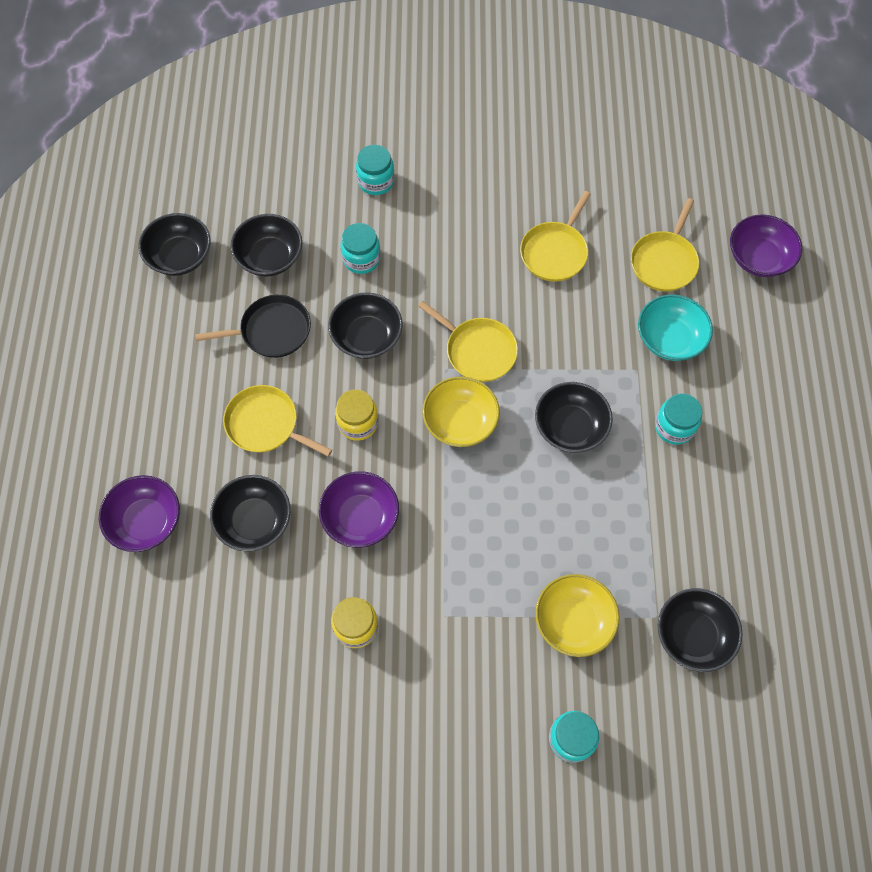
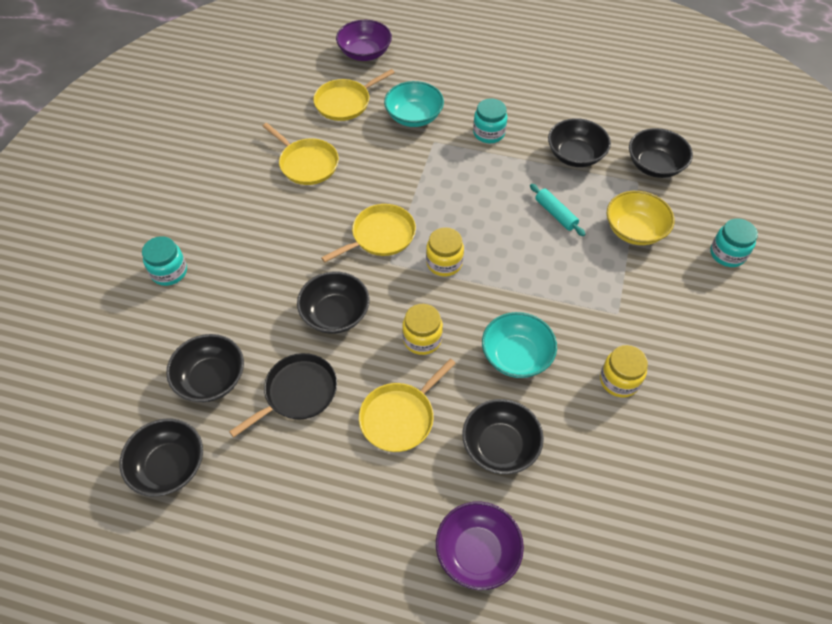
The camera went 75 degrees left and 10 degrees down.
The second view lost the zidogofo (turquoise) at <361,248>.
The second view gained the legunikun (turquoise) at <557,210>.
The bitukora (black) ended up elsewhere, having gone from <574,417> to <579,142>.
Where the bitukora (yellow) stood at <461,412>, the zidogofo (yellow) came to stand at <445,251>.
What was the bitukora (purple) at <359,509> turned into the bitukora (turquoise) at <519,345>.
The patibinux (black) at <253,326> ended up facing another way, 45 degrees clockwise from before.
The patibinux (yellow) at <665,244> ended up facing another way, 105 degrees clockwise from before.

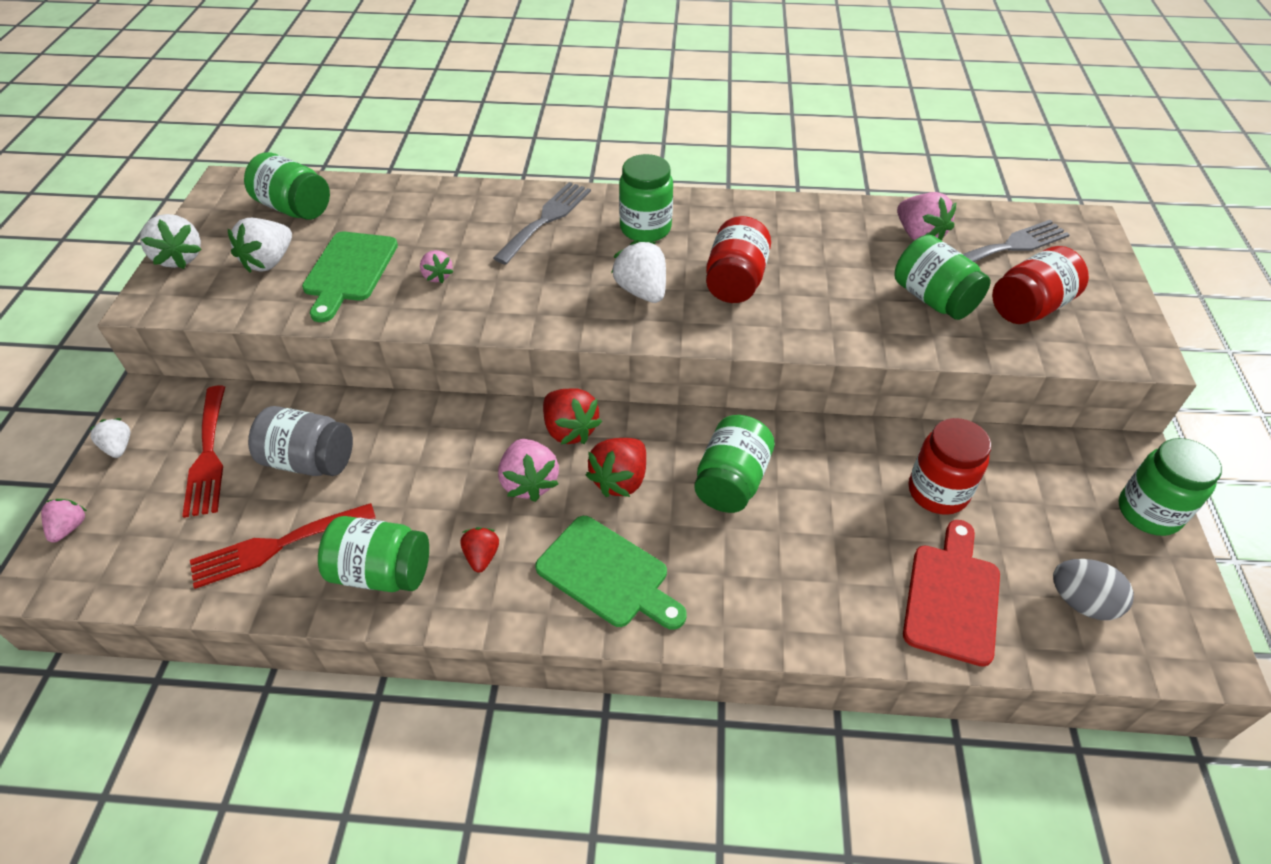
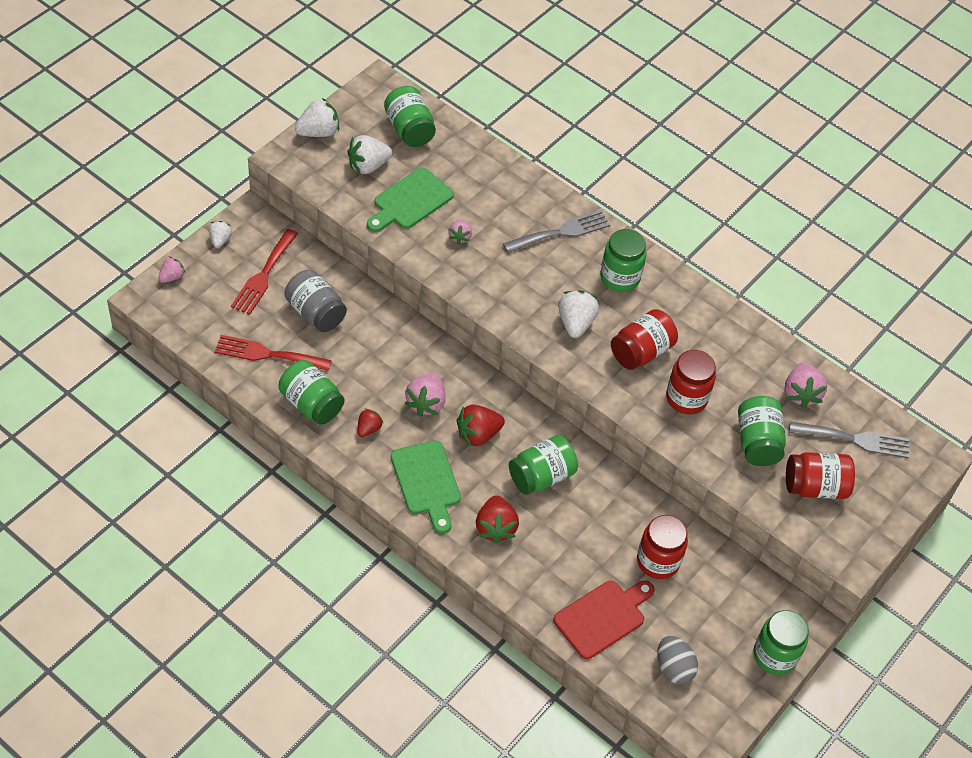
The camera went 30 degrees right and 5 degrees up.
The second view gained the zidogofo (red) at <691,382>.
The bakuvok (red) ended up elsewhere, having gone from <572,416> to <497,519>.
The bakuvok (white) at <171,241> ended up facing another way, 120 degrees counterclockwise from before.

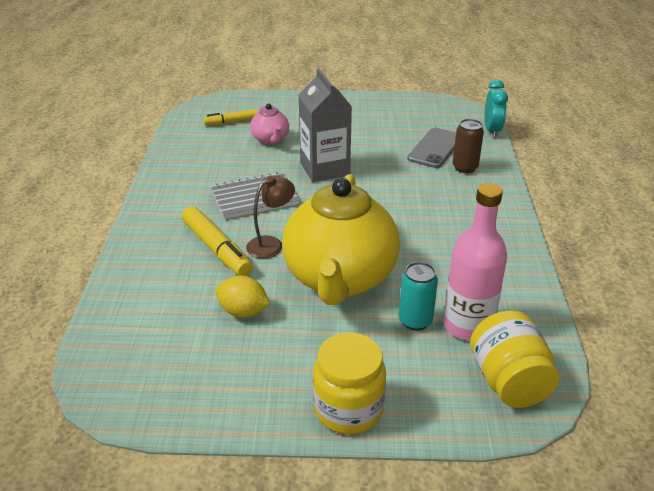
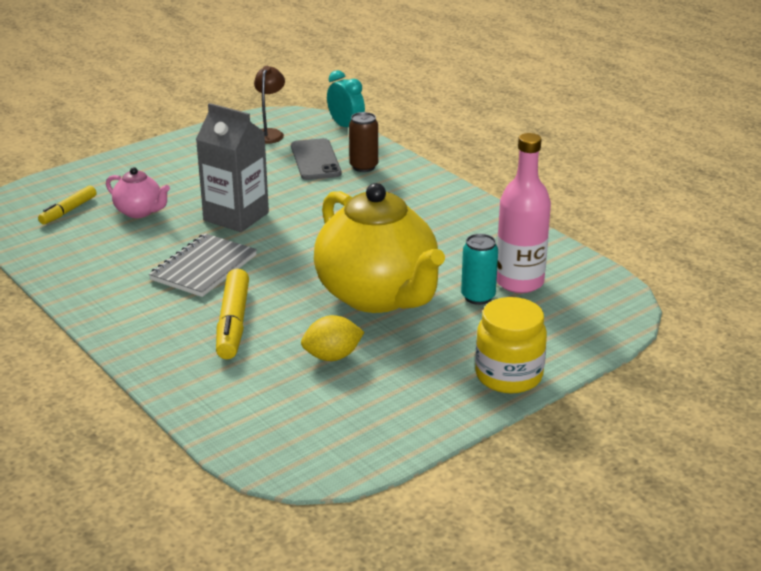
The camera went 40 degrees left and 5 degrees down.
The second view lost the zidogofo (yellow) at <514,359>.
The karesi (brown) ended up elsewhere, having gone from <270,217> to <269,105>.
The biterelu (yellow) at <217,241> ended up facing another way, 75 degrees clockwise from before.

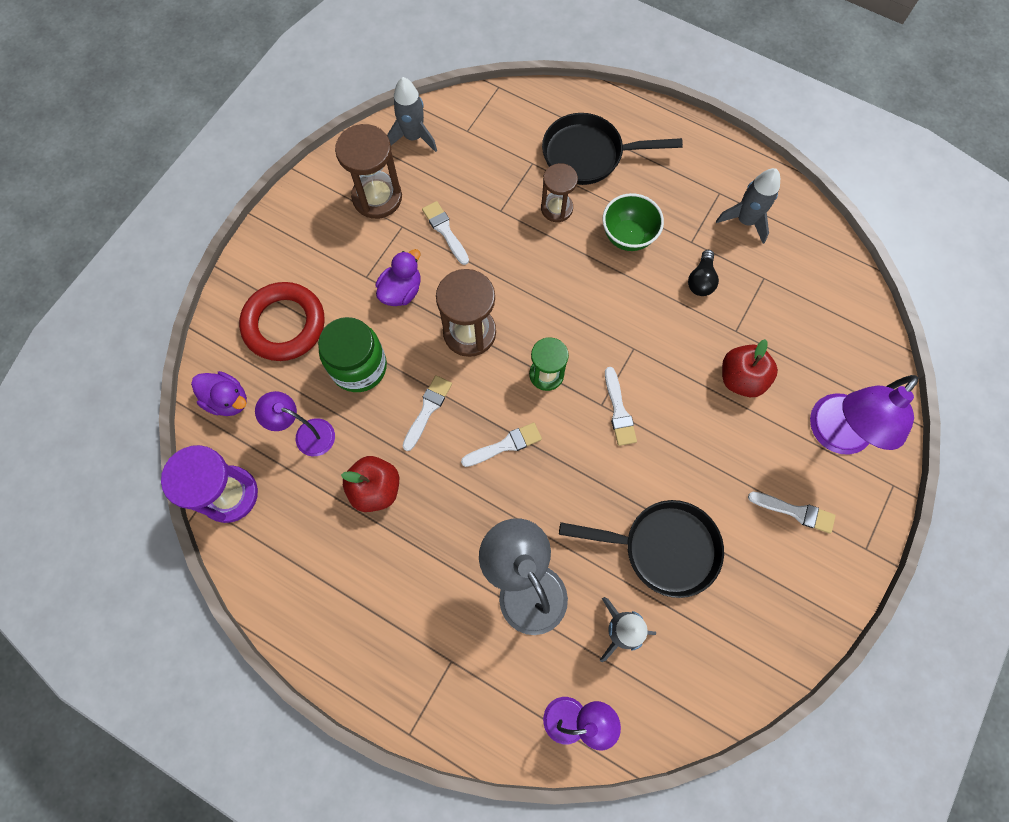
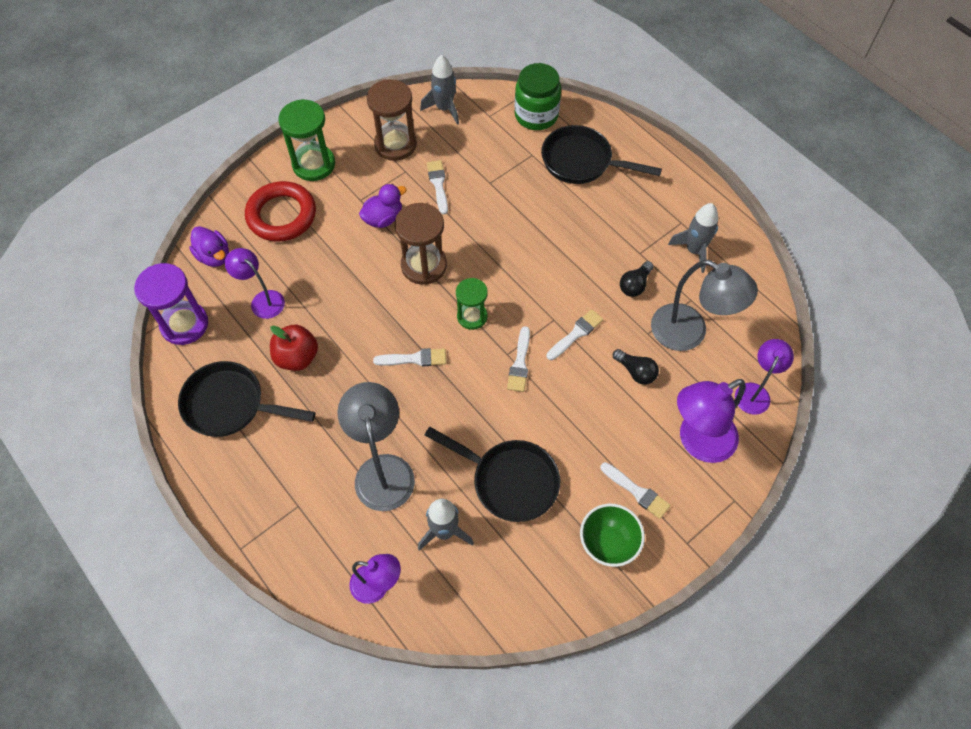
The camera went 20 degrees right and 10 degrees down.
The second view lost the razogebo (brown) at <559,192>.
The second view gained the patibinux (black) at <247,399>.
The second view gained the razogebo (green) at <306,140>.
The second view gained the karesi (grey) at <704,305>.
The second view gained the karesi (purple) at <764,377>.
The zidogofo (green) ended up elsewhere, having gone from <352,354> to <538,96>.
The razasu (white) ended up elsewhere, having gone from <427,413> to <574,334>.
The bitukora (green) ended up elsewhere, having gone from <633,222> to <612,535>.
Where the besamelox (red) stood at <750,368>, the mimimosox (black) came to stand at <636,367>.

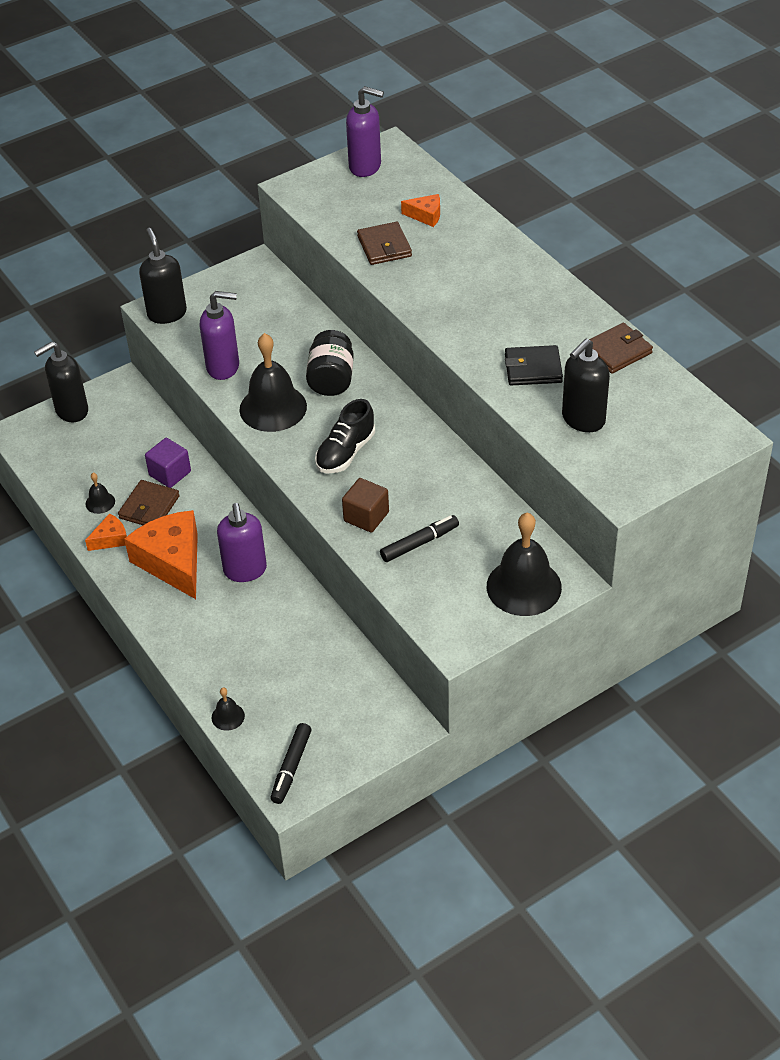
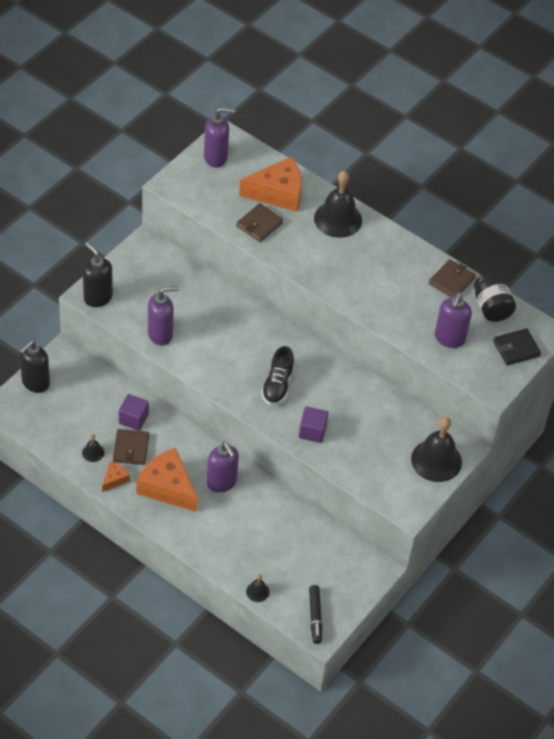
The camera went 25 degrees left and 5 degrees up.
The second view lost the biterelu (black) at <419,538>.
The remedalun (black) ended up elsewhere, having gone from <273,382> to <338,204>.
The zidogofo (black) ended up elsewhere, having gone from <330,363> to <495,297>.
The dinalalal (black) ended up elsewhere, having gone from <534,365> to <517,346>.
What was the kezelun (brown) at <365,505> turned into the kezelun (purple) at <314,425>.
What was the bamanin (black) at <586,385> turned into the bamanin (purple) at <453,320>.
The dinalalal (brown) at <384,243> ended up facing another way, 75 degrees clockwise from before.
The size of the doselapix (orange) at <420,210> changed by a factor of 2.11.

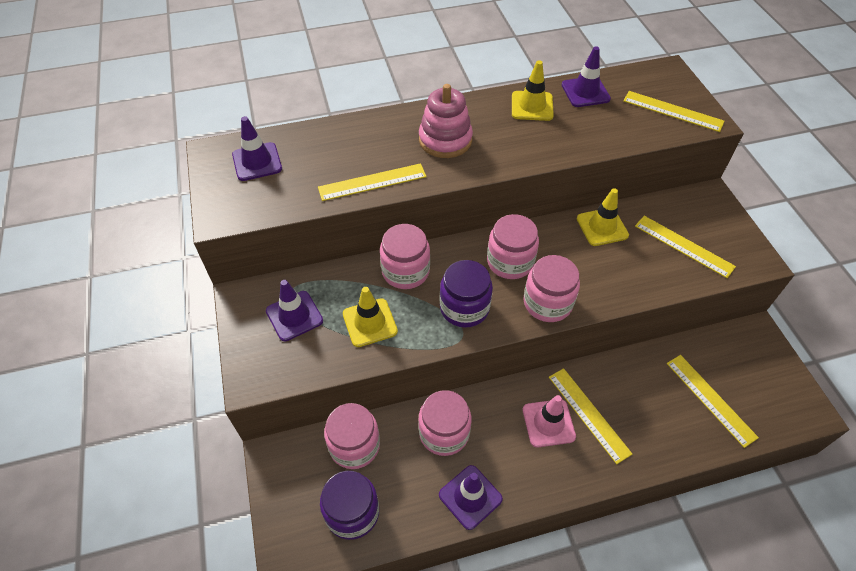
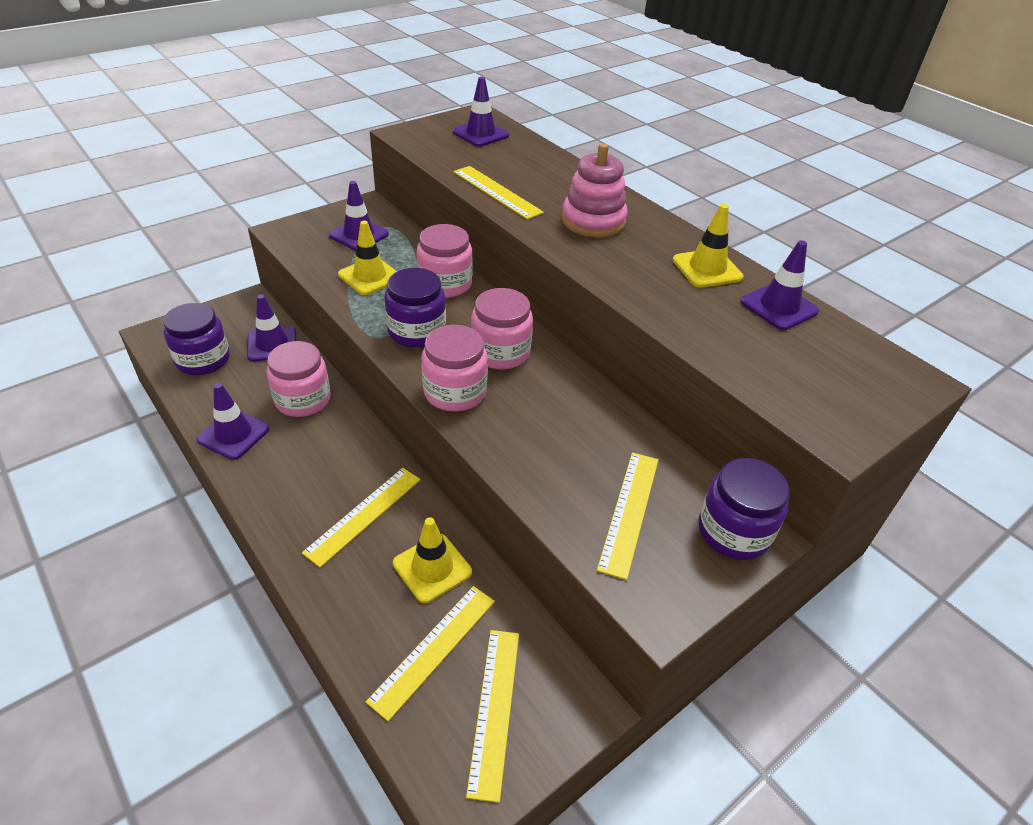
The camera went 65 degrees right and 10 degrees down.
The second view lost the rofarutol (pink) at <549,421>.
The second view gained the zidogofo (purple) at <744,509>.
The rofarutol (yellow) ended up elsewhere, having gone from <603,217> to <432,560>.
The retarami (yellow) ended up elsewhere, having gone from <673,111> to <492,716>.
Where the zidogofo (pink) stood at <352,436>, the rofarutol (purple) came to stand at <271,328>.

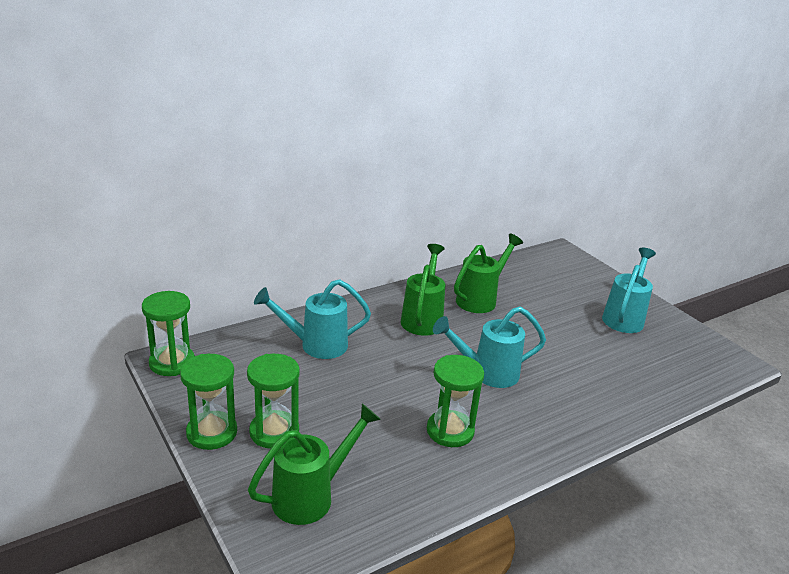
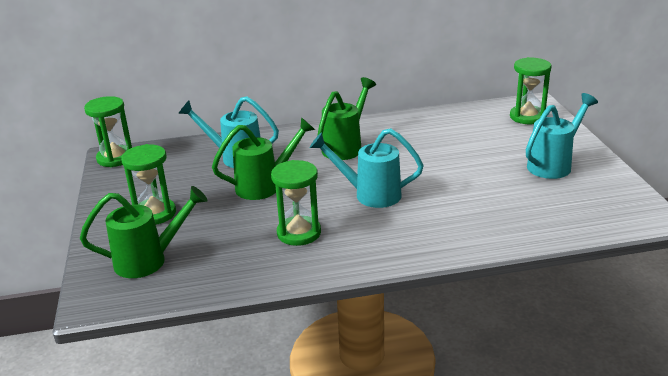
The camera went 25 degrees right and 0 degrees up.
The razogebo (green) ended up elsewhere, having gone from <208,402> to <531,90>.
The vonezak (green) ended up elsewhere, having gone from <488,273> to <263,158>.

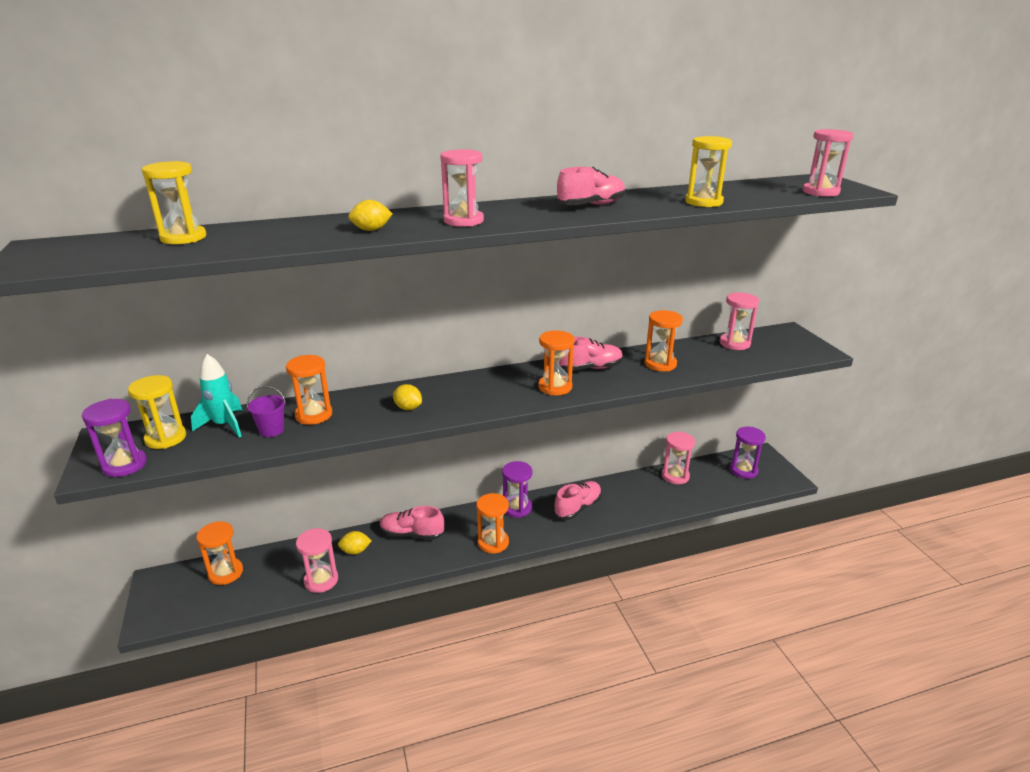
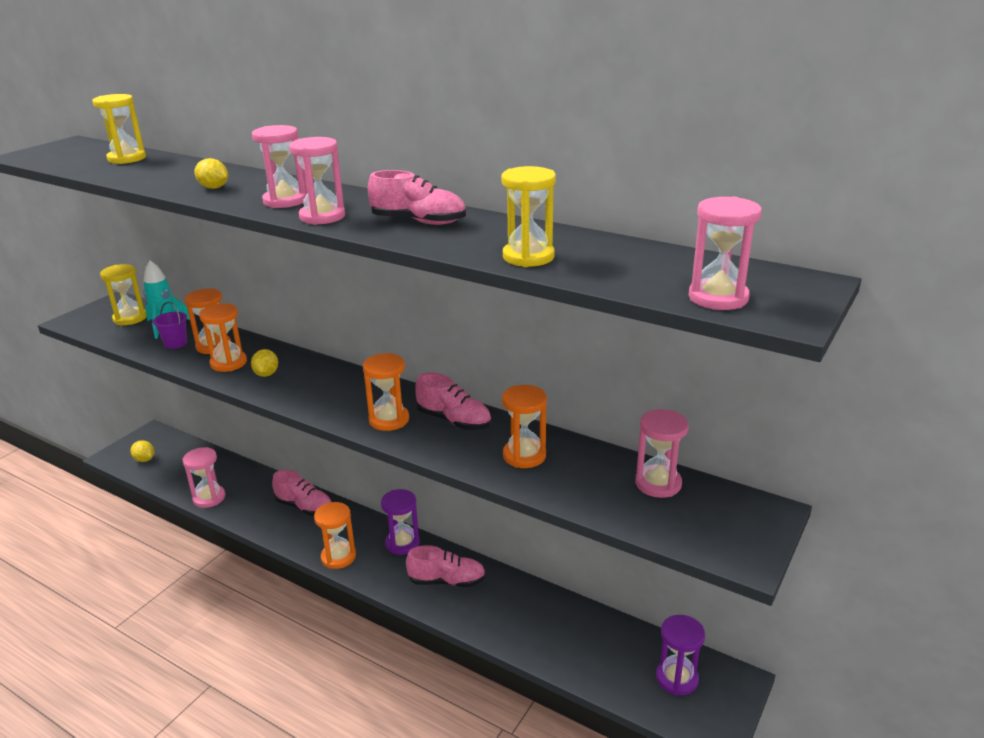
The camera went 50 degrees right and 0 degrees up.
The second view lost the razogebo (purple) at <114,438>.
The razogebo (orange) ended up elsewhere, having gone from <219,553> to <223,337>.
The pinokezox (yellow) ended up elsewhere, having gone from <355,542> to <142,451>.
The razogebo (pink) ended up elsewhere, having gone from <678,458> to <317,181>.
The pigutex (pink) at <412,523> ended up facing another way, 150 degrees clockwise from before.

